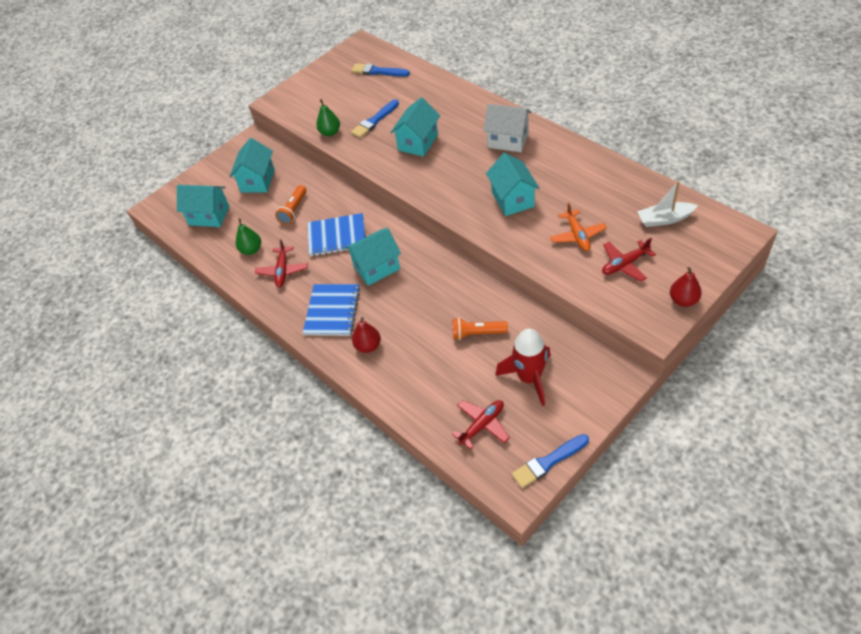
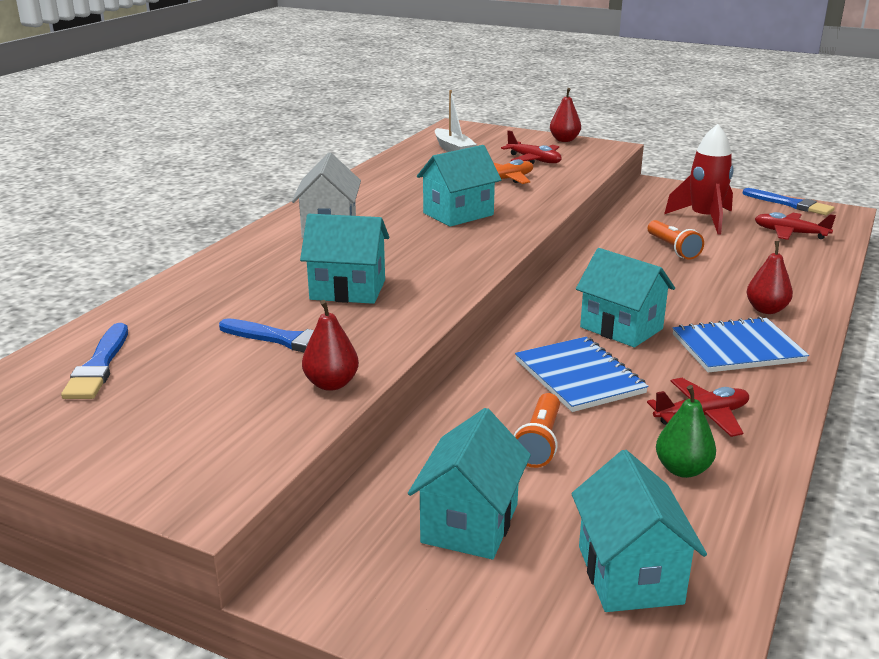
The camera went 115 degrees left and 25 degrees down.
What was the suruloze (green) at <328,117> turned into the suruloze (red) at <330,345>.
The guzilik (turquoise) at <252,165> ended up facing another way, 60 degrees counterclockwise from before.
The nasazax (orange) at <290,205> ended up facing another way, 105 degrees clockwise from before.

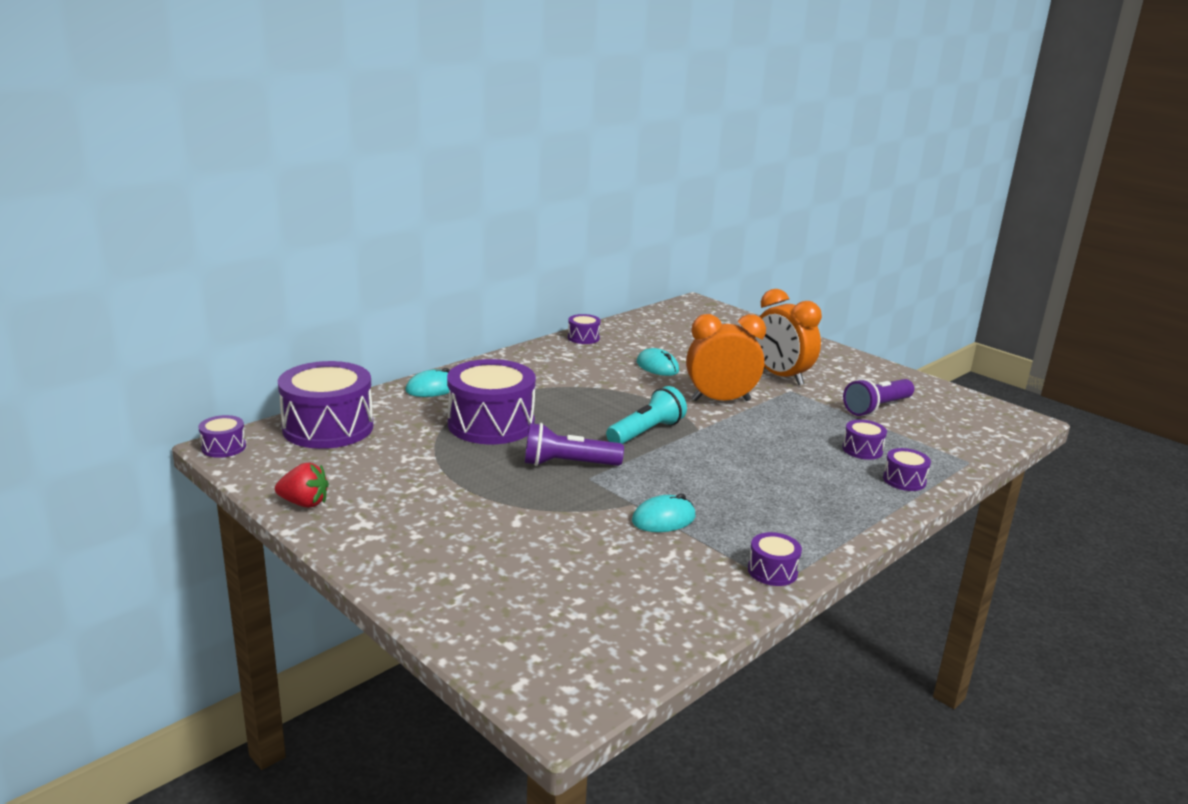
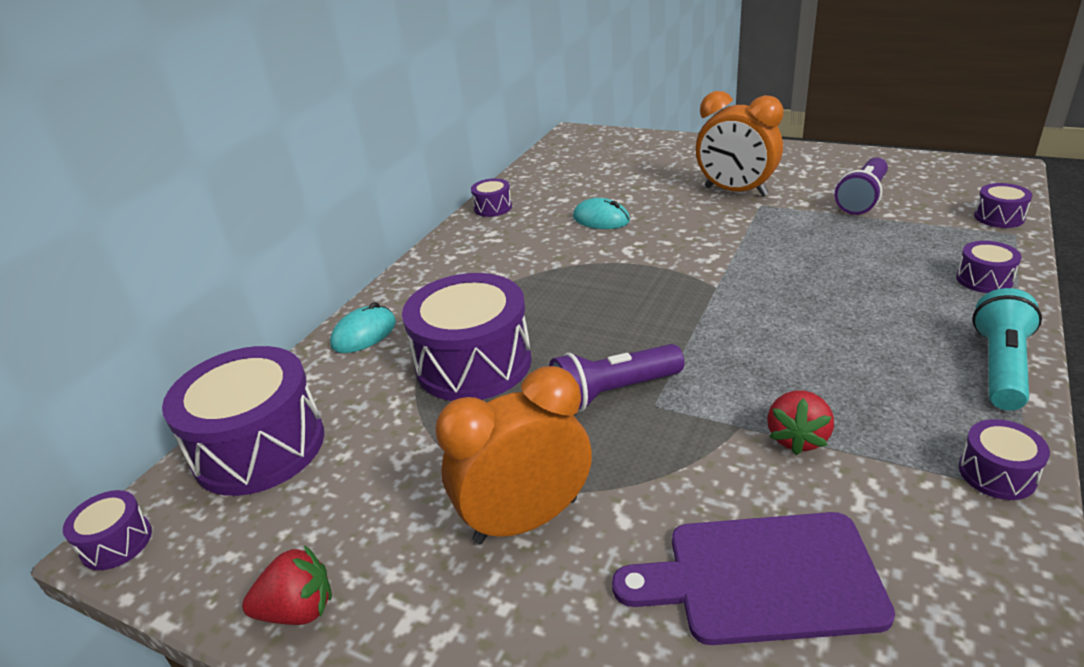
The camera went 15 degrees left and 10 degrees up.
The second view gained the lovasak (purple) at <753,578>.
The nasazax (turquoise) ended up elsewhere, having gone from <646,415> to <1007,349>.
The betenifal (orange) ended up elsewhere, having gone from <726,357> to <513,455>.
The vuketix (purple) ended up elsewhere, having gone from <865,440> to <1003,205>.
Where the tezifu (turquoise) stood at <663,513>, the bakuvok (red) came to stand at <800,422>.

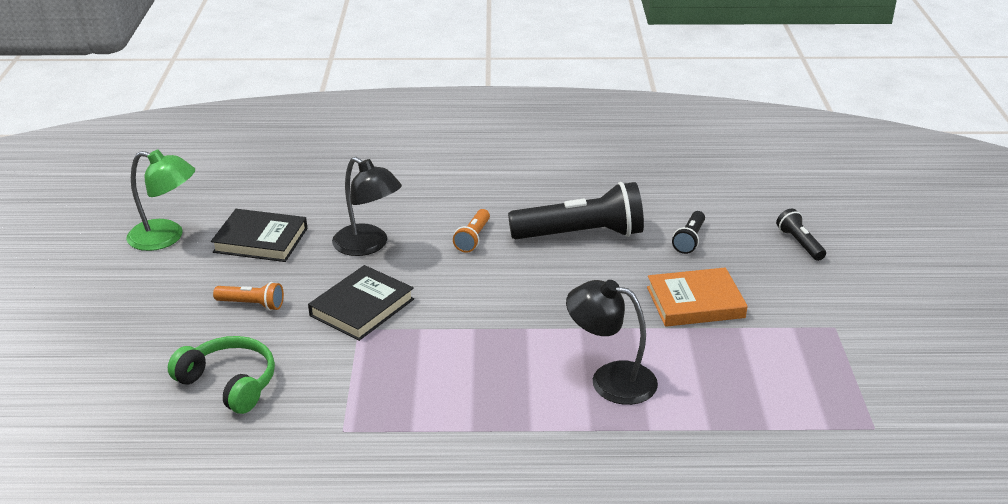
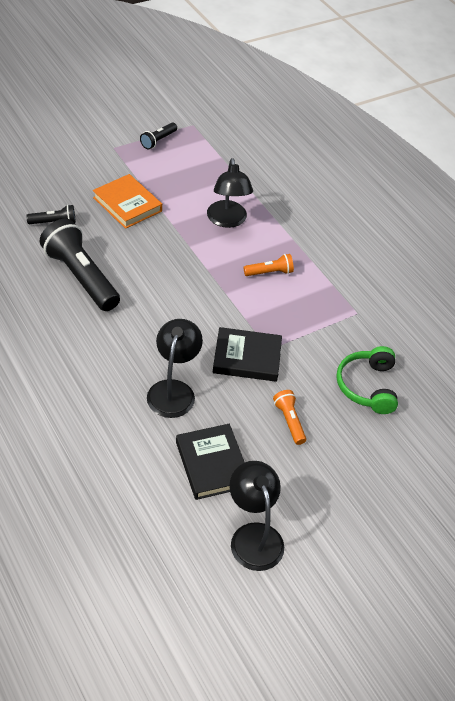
The camera went 125 degrees left and 15 degrees up.
The nasazax (orange) ended up elsewhere, having gone from <471,231> to <269,265>.
The nasazax (black) ended up elsewhere, having gone from <801,235> to <158,135>.
What was the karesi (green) at <160,200> turned into the karesi (black) at <256,516>.

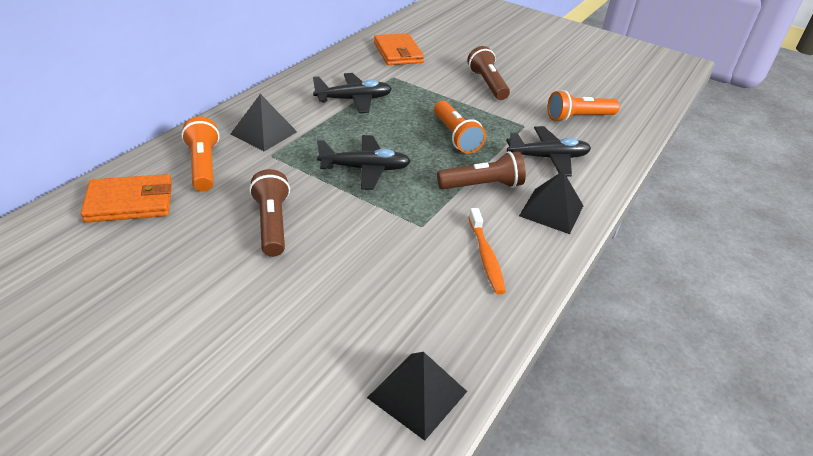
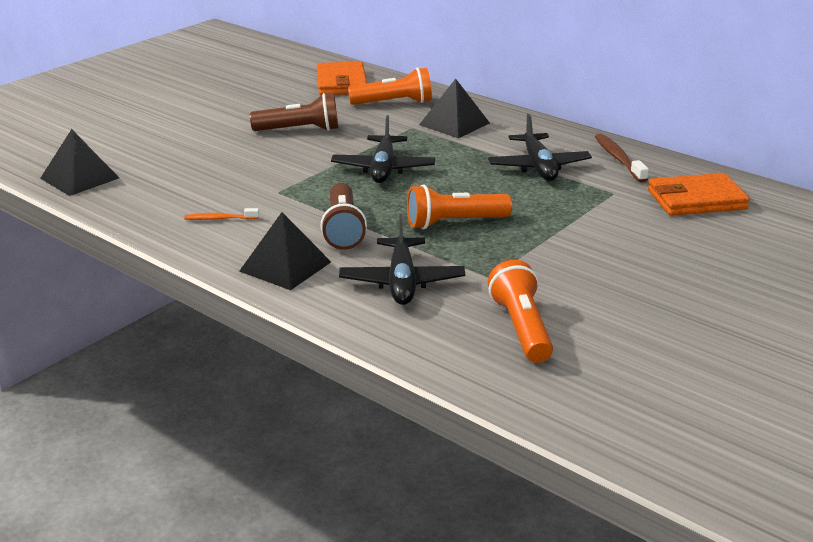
The camera went 100 degrees right and 10 degrees down.
The second view lost the nasazax (brown) at <488,73>.
The second view gained the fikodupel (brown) at <622,158>.
The size of the fikodupel (orange) at <487,251> changed by a factor of 0.62.

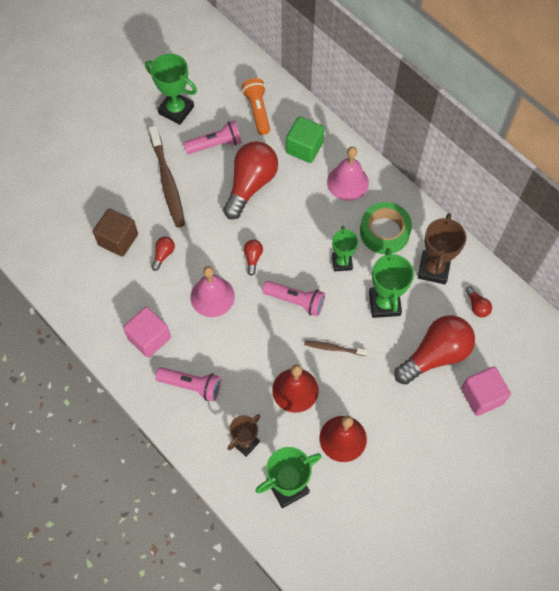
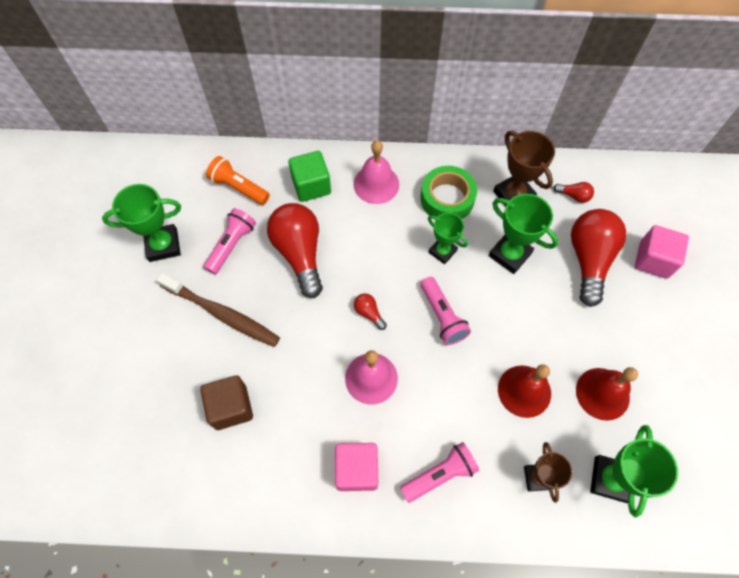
The camera went 45 degrees left and 0 degrees up.
The second view lost the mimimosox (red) at <163,254>.
The second view lost the fikodupel (brown) at <336,348>.
The nasazax (pink) at <293,298> ended up facing another way, 90 degrees clockwise from before.

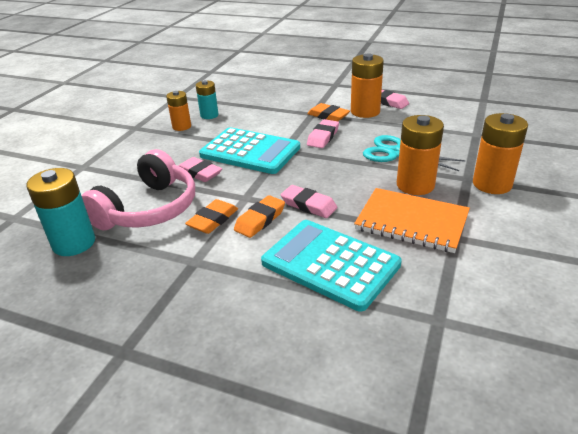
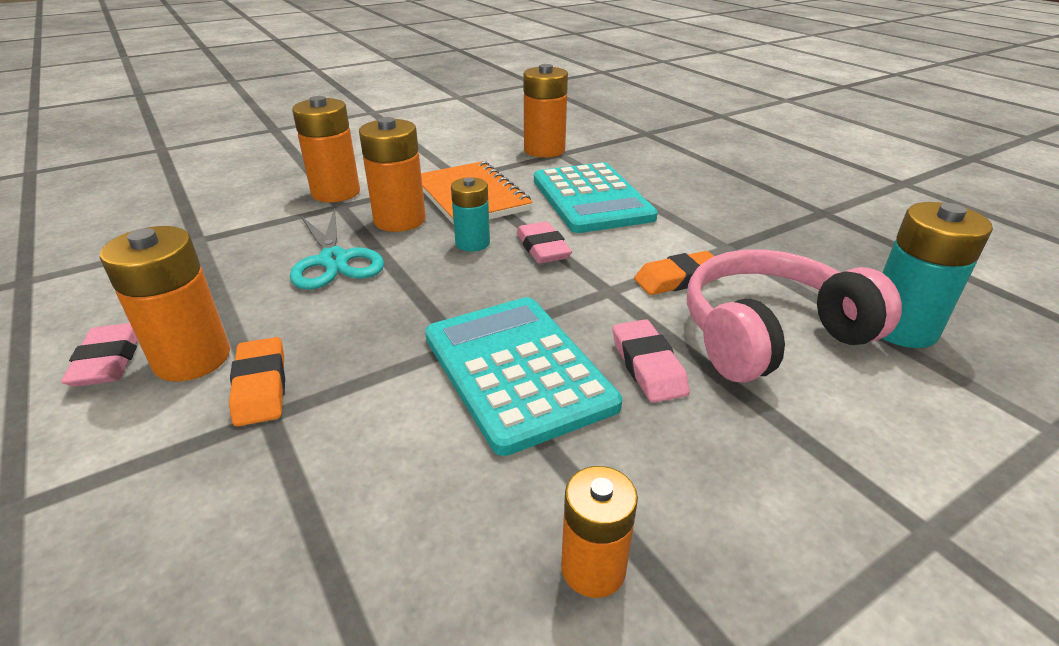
The camera went 145 degrees left and 0 degrees up.
The second view lost the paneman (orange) at <259,216>.
The second view lost the paneman (pink) at <323,133>.
The second view gained the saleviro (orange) at <546,111>.
The saleviro (turquoise) ended up elsewhere, having gone from <207,99> to <470,214>.

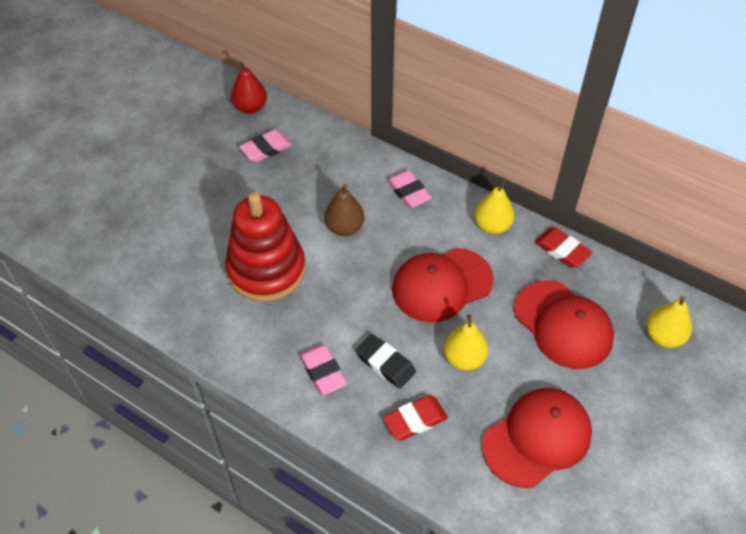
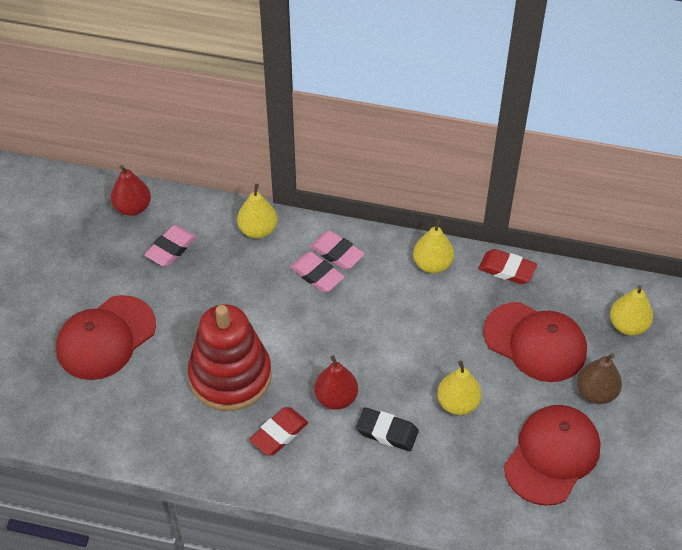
The camera went 20 degrees left and 0 degrees up.
The second view gained the suruloze (yellow) at <257,211>.
The second view gained the suruloze (red) at <336,382>.
The paneman (pink) ended up elsewhere, having gone from <323,369> to <317,272>.
The suruloze (brown) ended up elsewhere, having gone from <344,210> to <599,378>.
The paneman (red) ended up elsewhere, having gone from <415,418> to <278,431>.
The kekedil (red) ended up elsewhere, having gone from <443,285> to <106,337>.

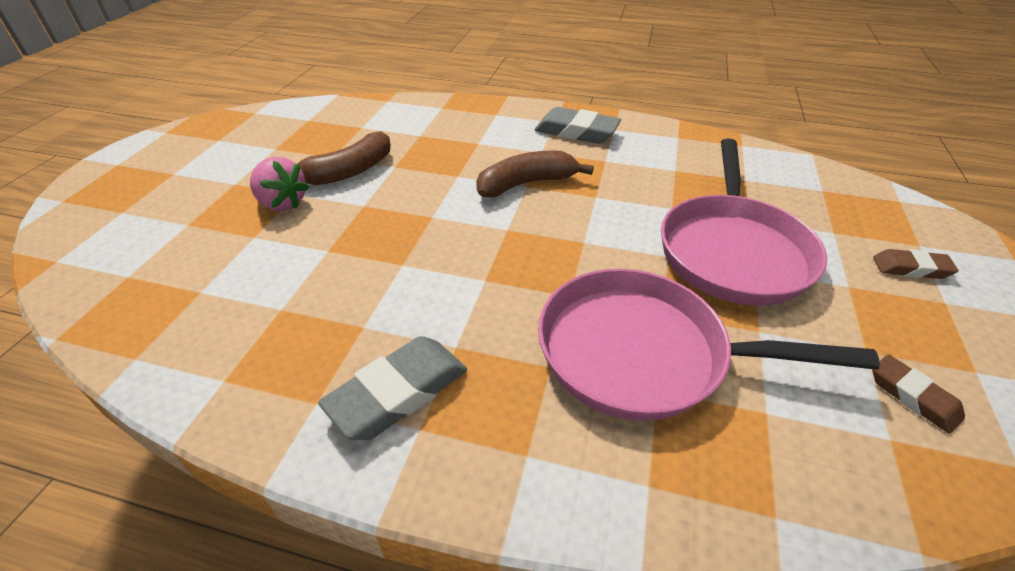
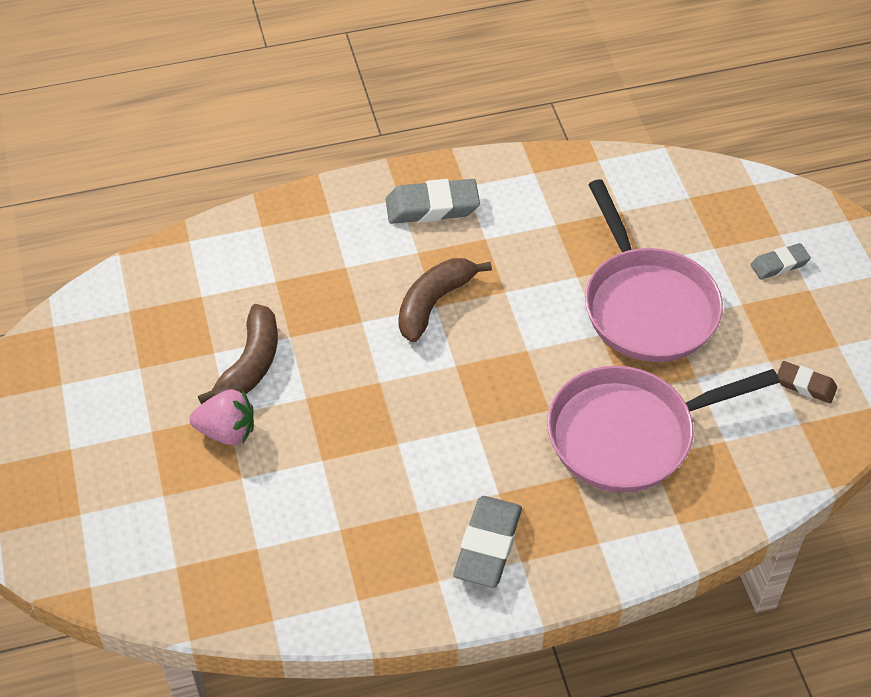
The camera went 30 degrees left and 10 degrees up.
What was the paneman (brown) at <915,264> turned into the paneman (grey) at <780,261>.

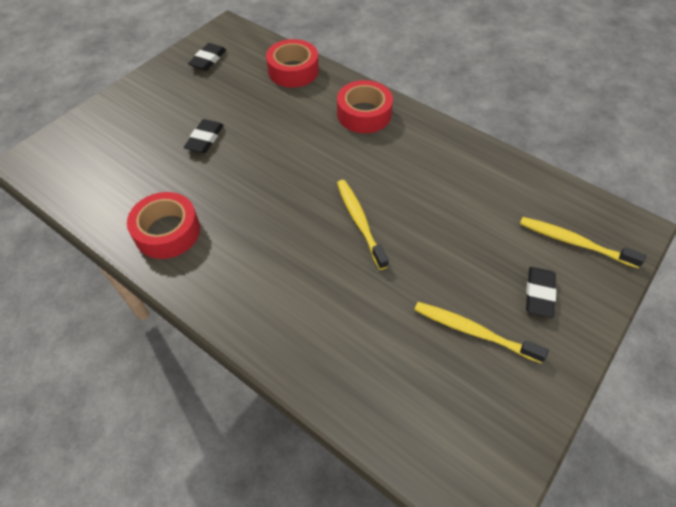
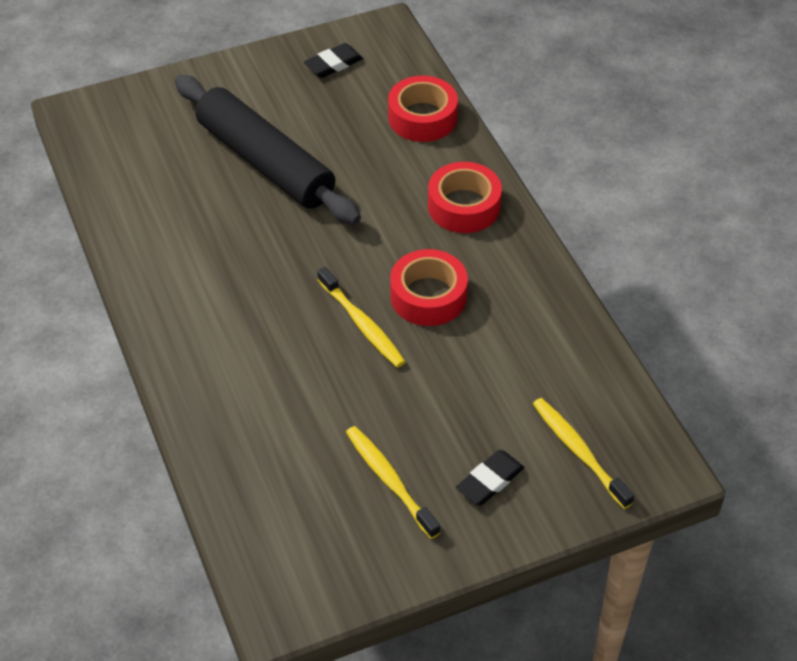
The camera went 30 degrees right and 5 degrees down.
The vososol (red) ended up elsewhere, having gone from <163,225> to <429,287>.
Where the paneman (black) stood at <203,136>, the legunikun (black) came to stand at <268,150>.
The fikodupel (yellow) at <363,225> ended up facing another way, 135 degrees clockwise from before.

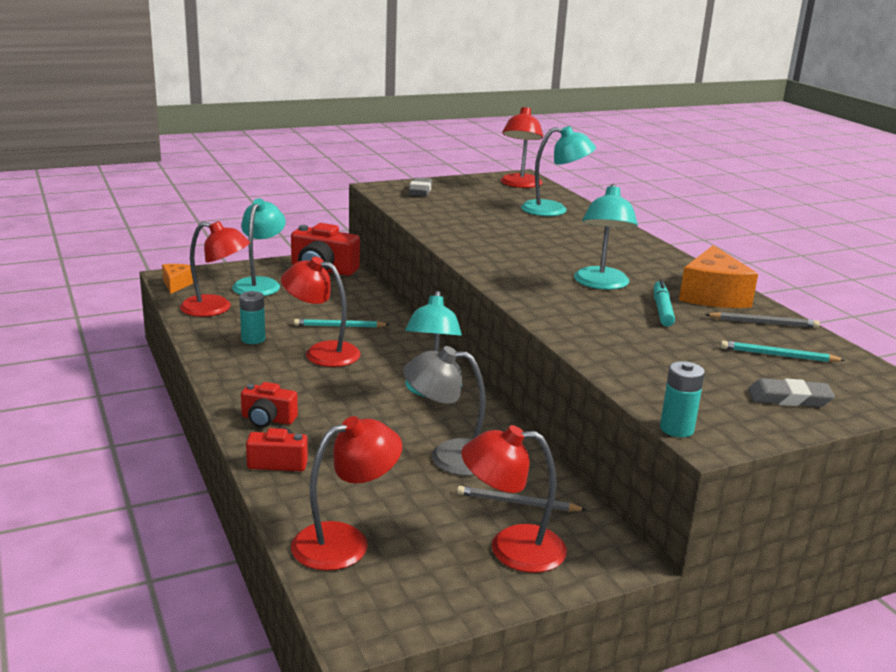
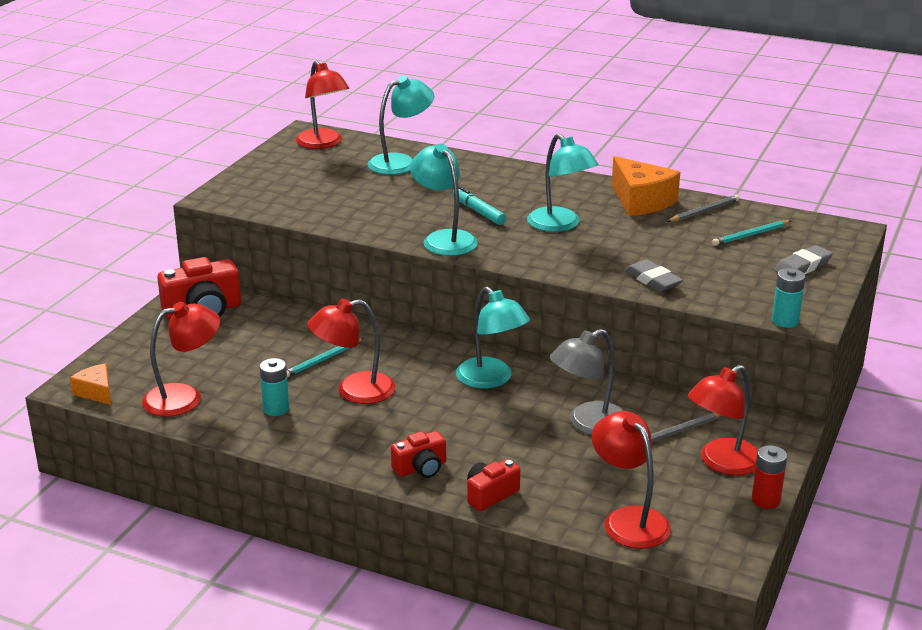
The camera went 40 degrees left and 5 degrees up.
The second view gained the saleviro (red) at <769,477>.
The karesi (turquoise) ended up elsewhere, having gone from <259,247> to <444,200>.
The paneman (grey) ended up elsewhere, having gone from <420,187> to <654,275>.
The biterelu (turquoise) ended up elsewhere, having gone from <664,303> to <479,205>.
The karesi (red) at <346,493> ended up facing another way, 45 degrees counterclockwise from before.

